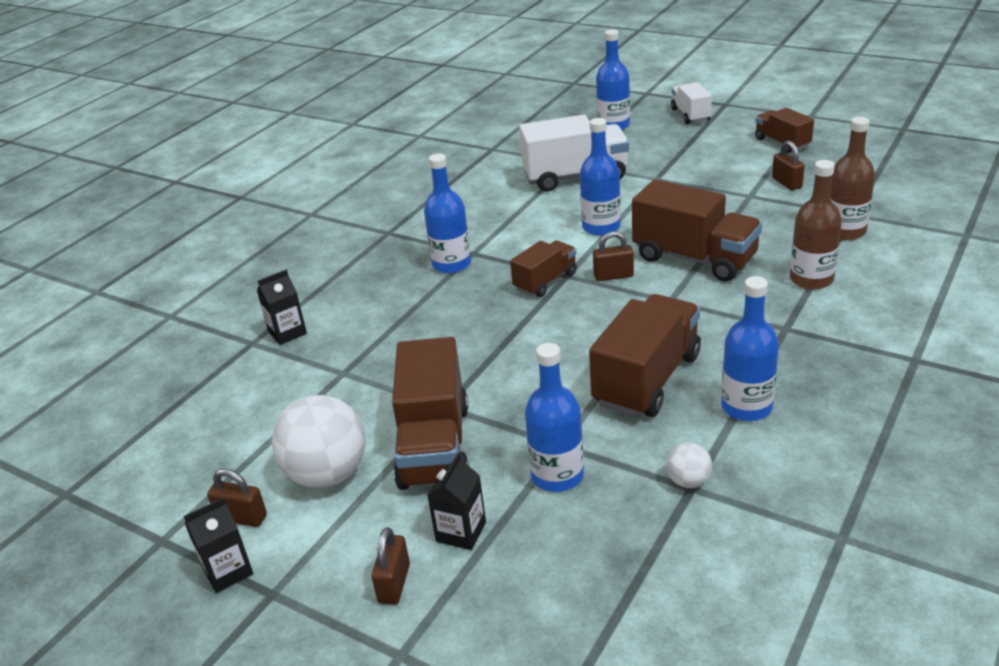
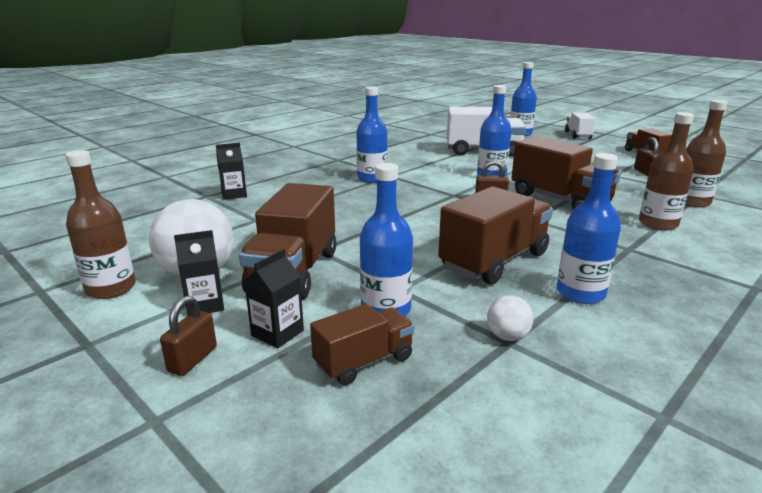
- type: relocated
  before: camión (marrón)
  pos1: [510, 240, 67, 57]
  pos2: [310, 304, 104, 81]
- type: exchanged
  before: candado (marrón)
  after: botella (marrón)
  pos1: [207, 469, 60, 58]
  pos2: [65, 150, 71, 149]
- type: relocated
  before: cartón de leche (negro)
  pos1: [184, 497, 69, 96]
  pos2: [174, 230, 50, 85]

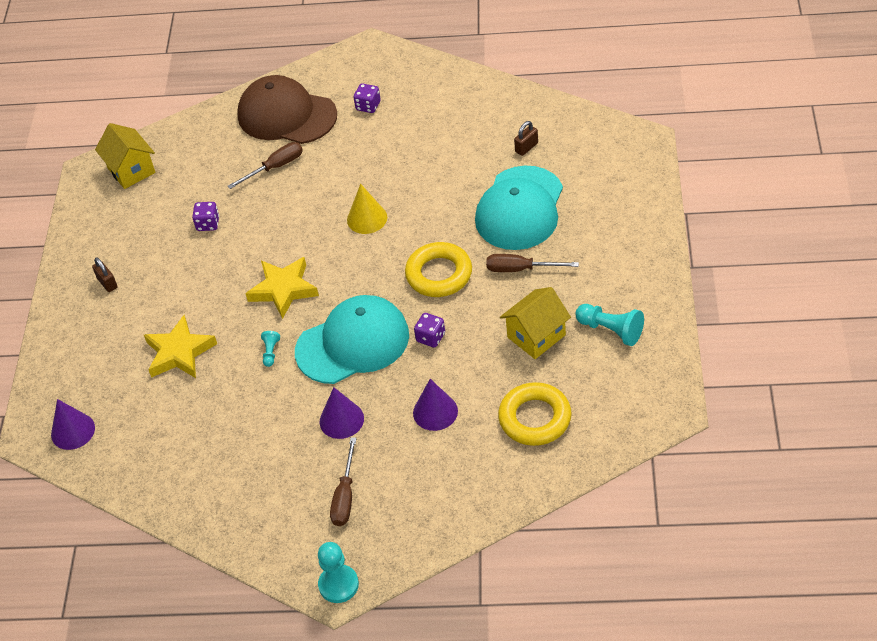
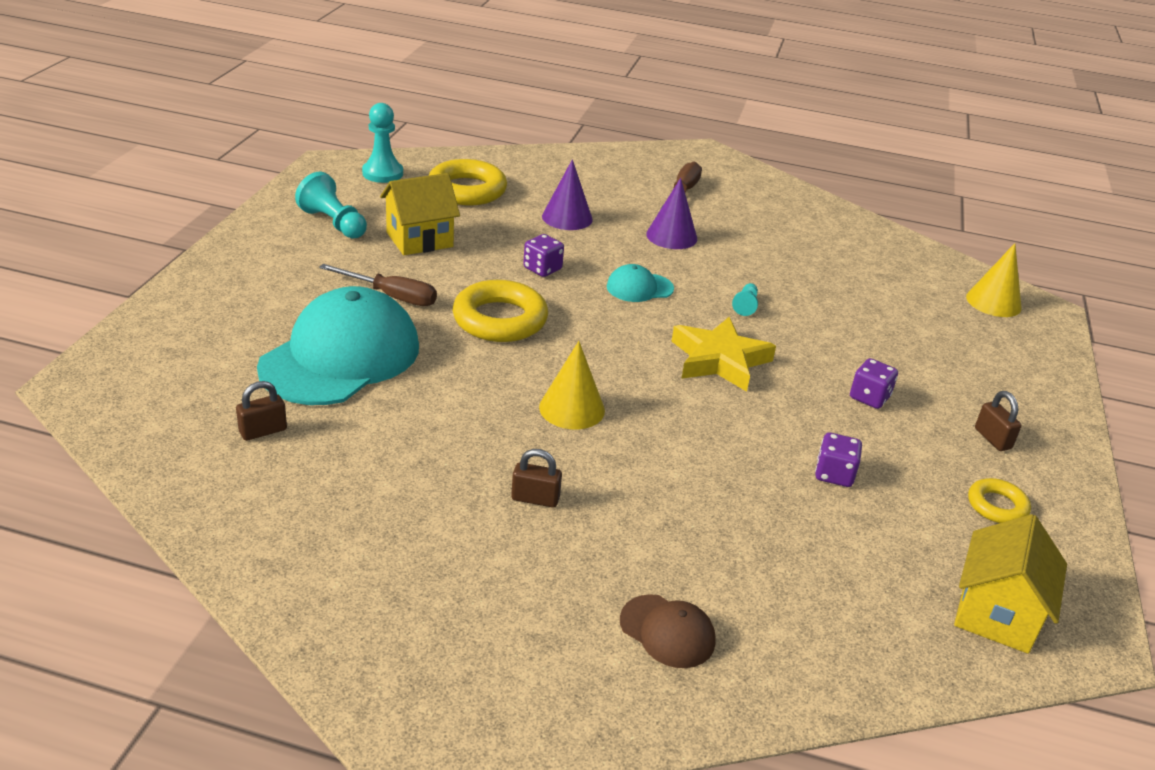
- type: size
  before: gorra (marrón)
  pos1: [237, 75, 100, 69]
  pos2: [620, 594, 96, 74]
  scale: 0.45
- type: relocated
  before: dado (morado)
  pos1: [354, 83, 27, 30]
  pos2: [850, 358, 48, 51]
- type: spun
  before: casa (amarillo)
  pos1: [95, 123, 60, 66]
  pos2: [954, 514, 113, 140]
  turn: 45
- type: missing
  before: destornillador (marrón)
  pos1: [228, 142, 75, 47]
- type: size
  before: gorra (turquesa)
  pos1: [295, 295, 114, 89]
  pos2: [607, 264, 67, 38]
  scale: 0.45
- type: missing
  before: estrella (amarillo)
  pos1: [144, 315, 73, 63]
- type: colour
  before: cono (morado)
  after: cono (amarillo)
  pos1: [51, 399, 44, 51]
  pos2: [966, 243, 56, 74]
- type: relocated
  before: peón (turquesa)
  pos1: [318, 542, 41, 61]
  pos2: [362, 103, 41, 80]
- type: appeared
  after: candado (marrón)
  pos2: [511, 449, 51, 59]
- type: appeared
  after: anillo (amarillo)
  pos2: [968, 478, 63, 45]

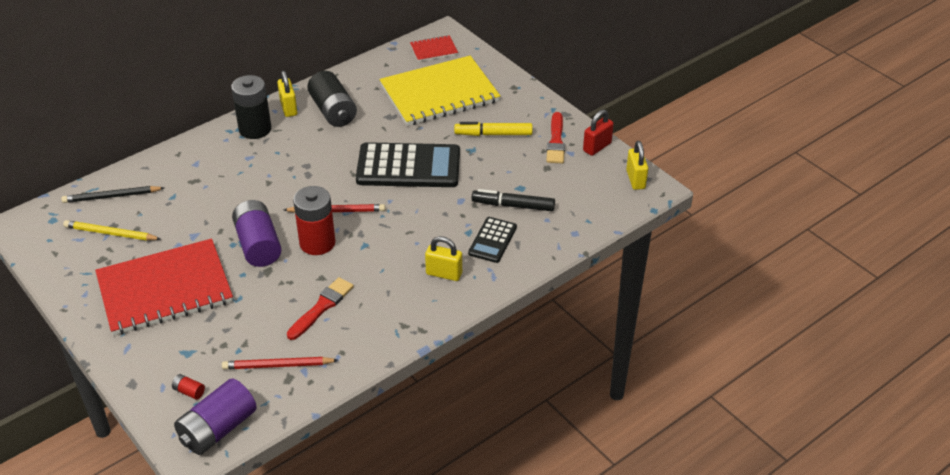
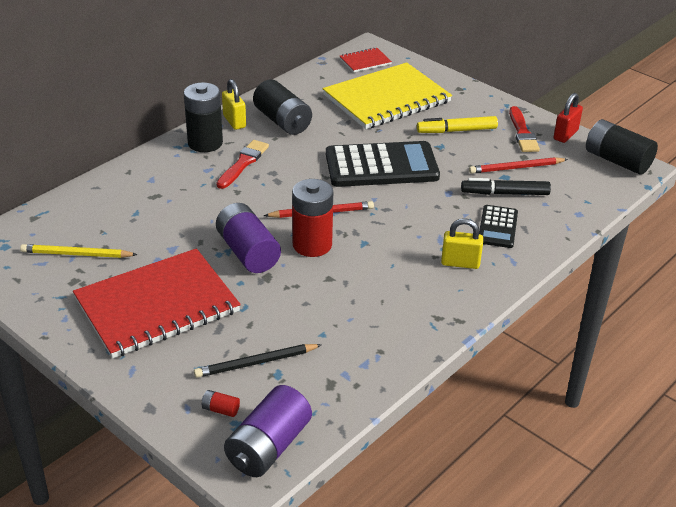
- type: exchanged
  before: candado (amarillo)
  after: pila (negro)
  pos1: [626, 141, 22, 49]
  pos2: [586, 119, 72, 56]
- type: relocated
  before: lápiz (negro)
  pos1: [61, 186, 103, 17]
  pos2: [194, 344, 128, 34]
- type: relocated
  before: pincel (rojo)
  pos1: [287, 277, 67, 63]
  pos2: [217, 140, 52, 49]
- type: relocated
  before: lápiz (rojo)
  pos1: [222, 357, 116, 12]
  pos2: [469, 157, 99, 17]

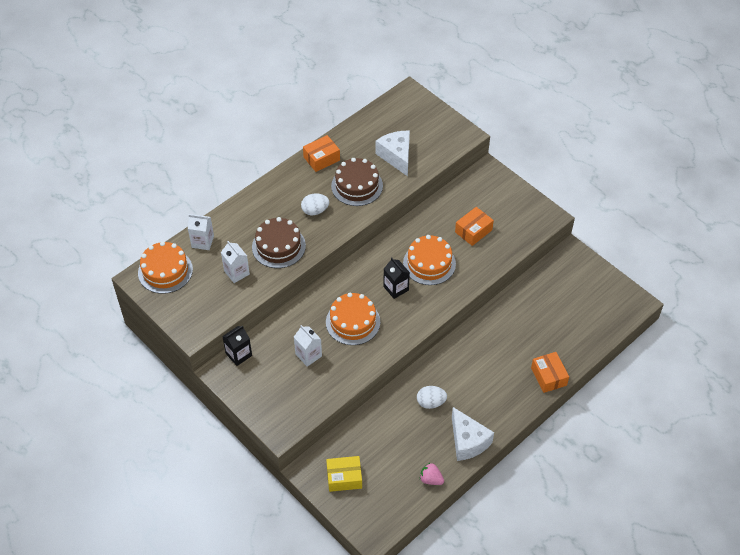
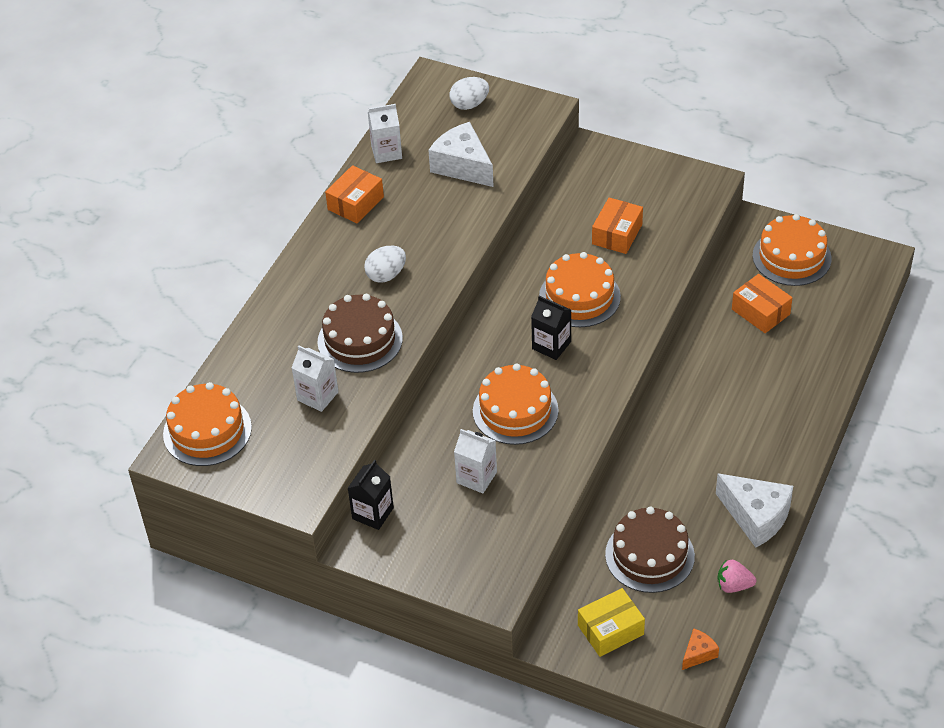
- type: relocated
  before: tarta (marrón)
  pos1: [331, 158, 52, 48]
  pos2: [605, 507, 90, 86]
- type: relocated
  before: cartón de leche (blanco)
  pos1: [188, 214, 26, 36]
  pos2: [368, 104, 34, 59]
- type: relocated
  before: caja (naranja)
  pos1: [531, 352, 38, 41]
  pos2: [732, 274, 60, 59]
- type: relocated
  before: huevo (blanco)
  pos1: [417, 386, 30, 23]
  pos2: [450, 77, 39, 33]
- type: appeared
  after: tarta (naranja)
  pos2: [753, 214, 79, 72]
- type: appeared
  after: queso (naranja)
  pos2: [682, 628, 37, 42]

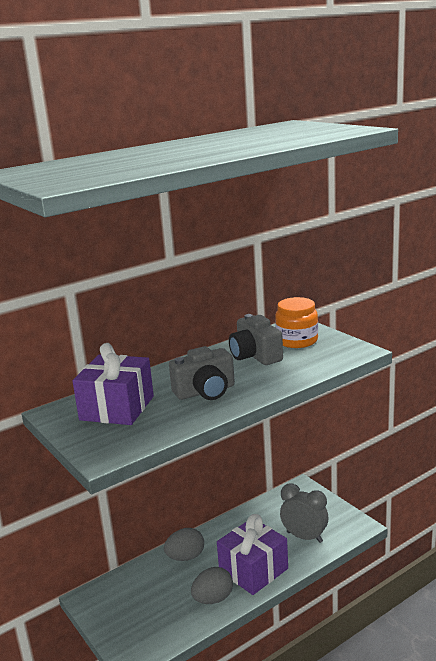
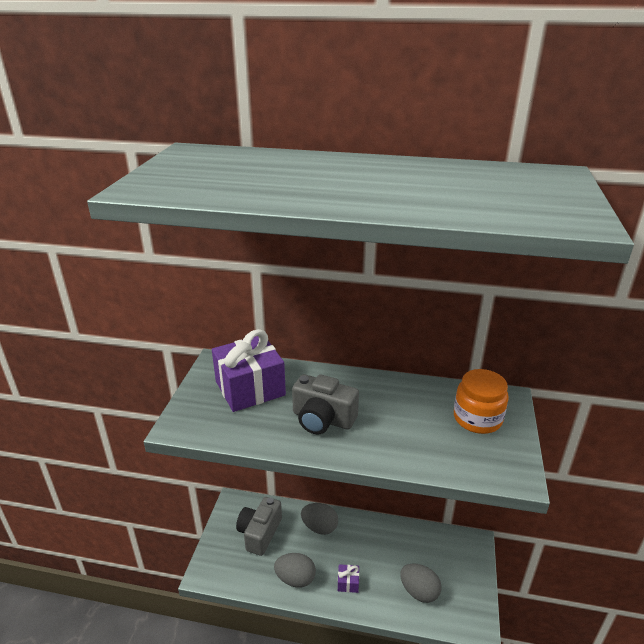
- type: relocated
  before: cámara (gris)
  pos1: [229, 314, 54, 51]
  pos2: [236, 497, 46, 59]
- type: exchanged
  before: despertador (gris)
  after: huevo (gris)
  pos1: [280, 483, 48, 60]
  pos2: [400, 564, 42, 39]
- type: size
  before: regalo (morado)
  pos1: [217, 514, 71, 81]
  pos2: [338, 564, 21, 29]
  scale: 0.41

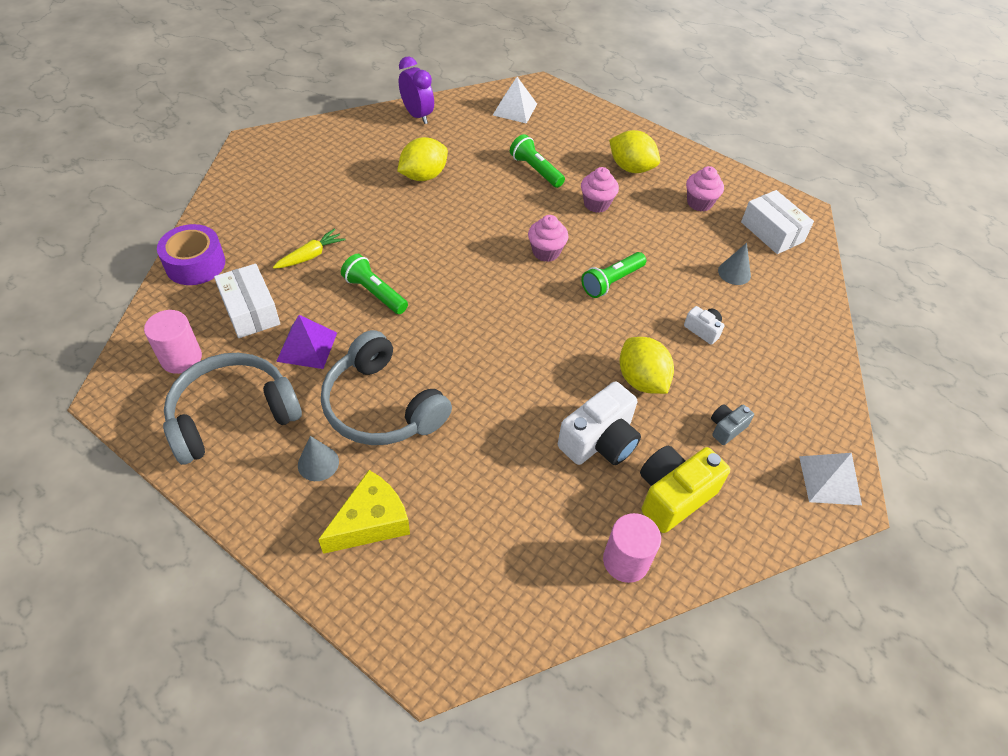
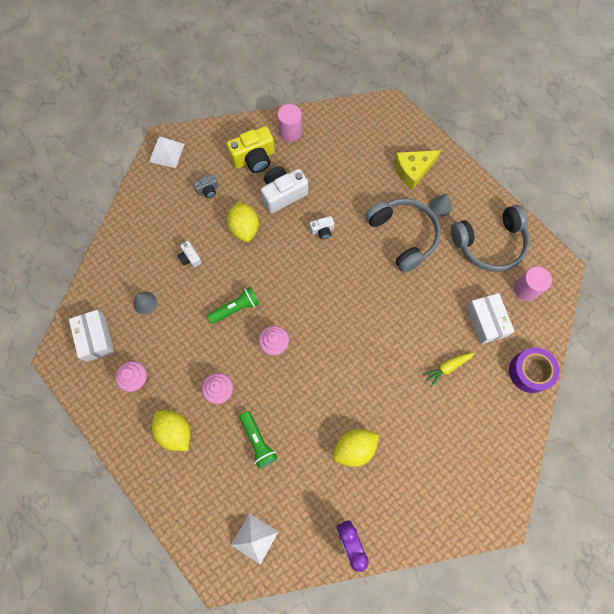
- type: missing
  before: lámpara de mano (verde)
  pos1: [341, 254, 67, 60]
- type: missing
  before: pirámide (morado)
  pos1: [276, 315, 61, 54]
- type: appeared
  after: cámara (blanco)
  pos2: [310, 216, 24, 23]

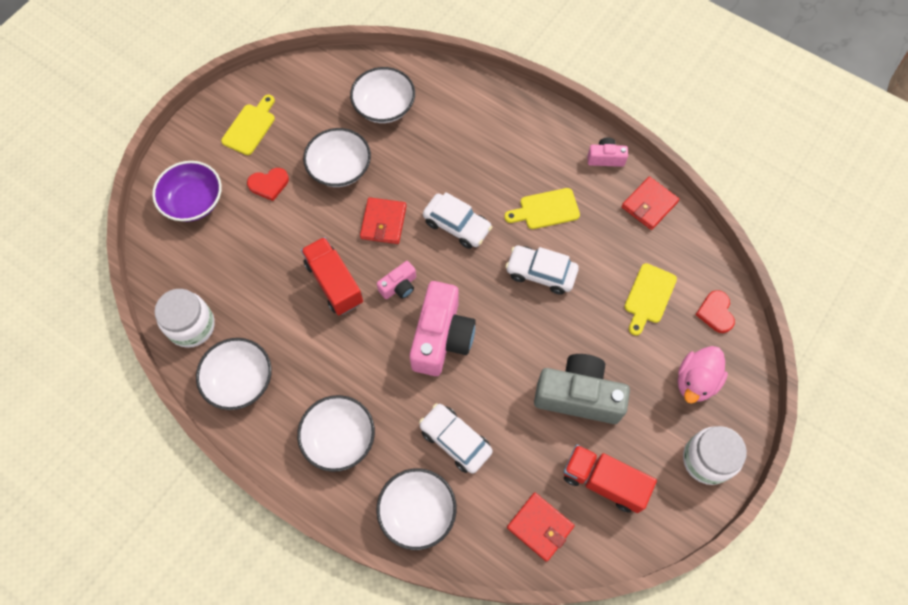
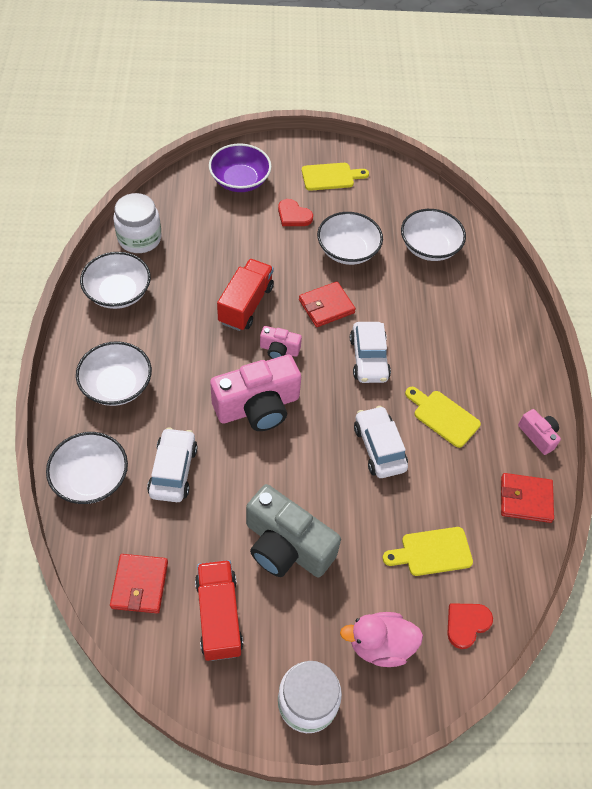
- type: spun
  before: cámara (gris)
  pos1: [534, 354, 96, 70]
  pos2: [246, 484, 95, 93]
  turn: 150

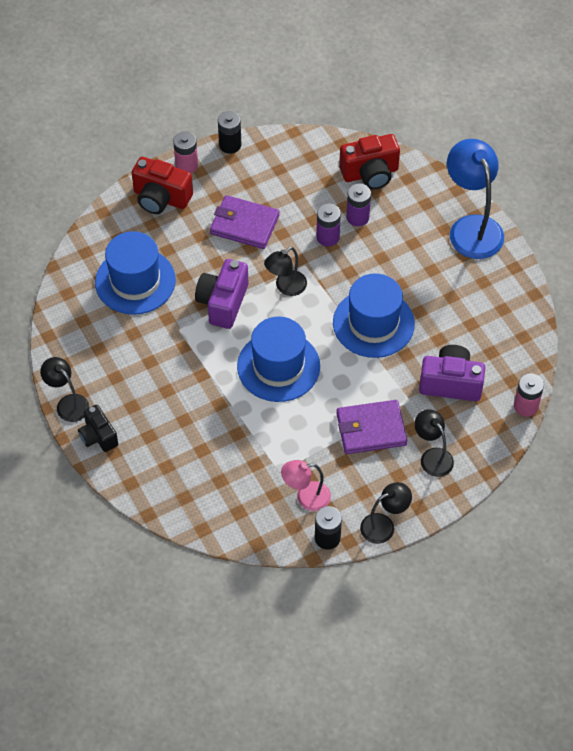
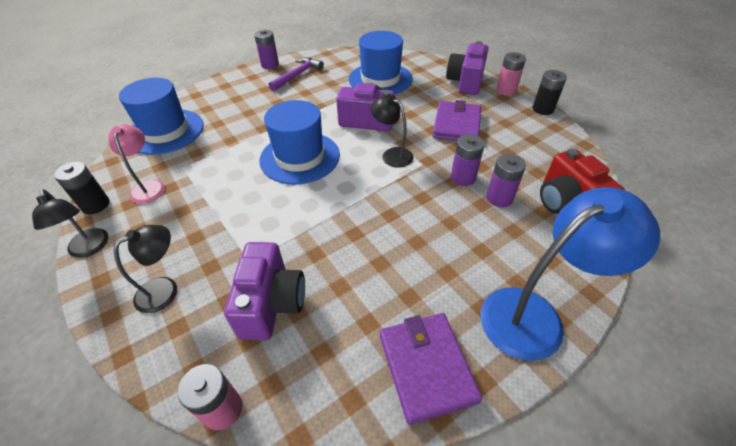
- type: colour
  before: cámara (rojo)
  after: cámara (morado)
  pos1: [132, 157, 61, 57]
  pos2: [446, 41, 43, 54]
- type: relocated
  before: sombrero (azul)
  pos1: [333, 273, 82, 85]
  pos2: [119, 78, 85, 77]
- type: exchanged
  before: lámpara (negro)
  after: pila (morado)
  pos1: [40, 357, 50, 65]
  pos2: [254, 30, 25, 39]
- type: relocated
  before: cartera (morado)
  pos1: [336, 400, 71, 54]
  pos2: [380, 313, 102, 112]
- type: missing
  before: cámara (negro)
  pos1: [78, 405, 40, 47]
- type: appeared
  after: martillo (morado)
  pos2: [269, 57, 55, 34]

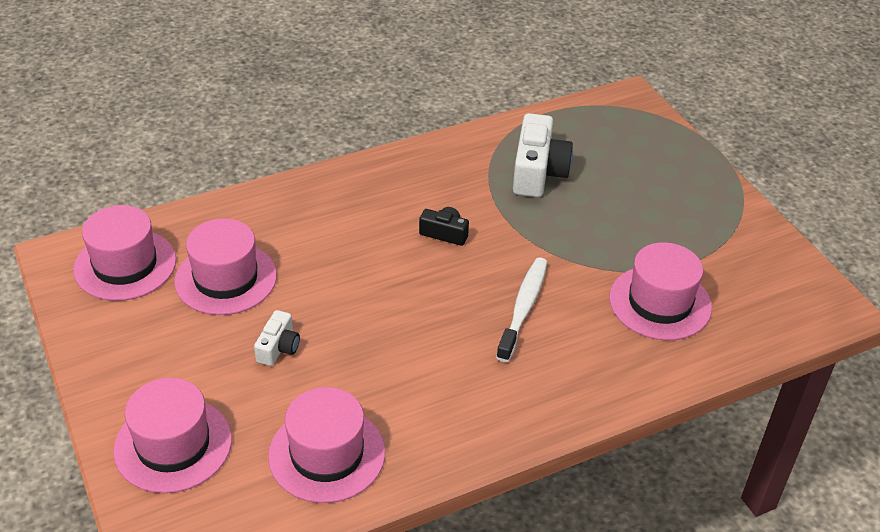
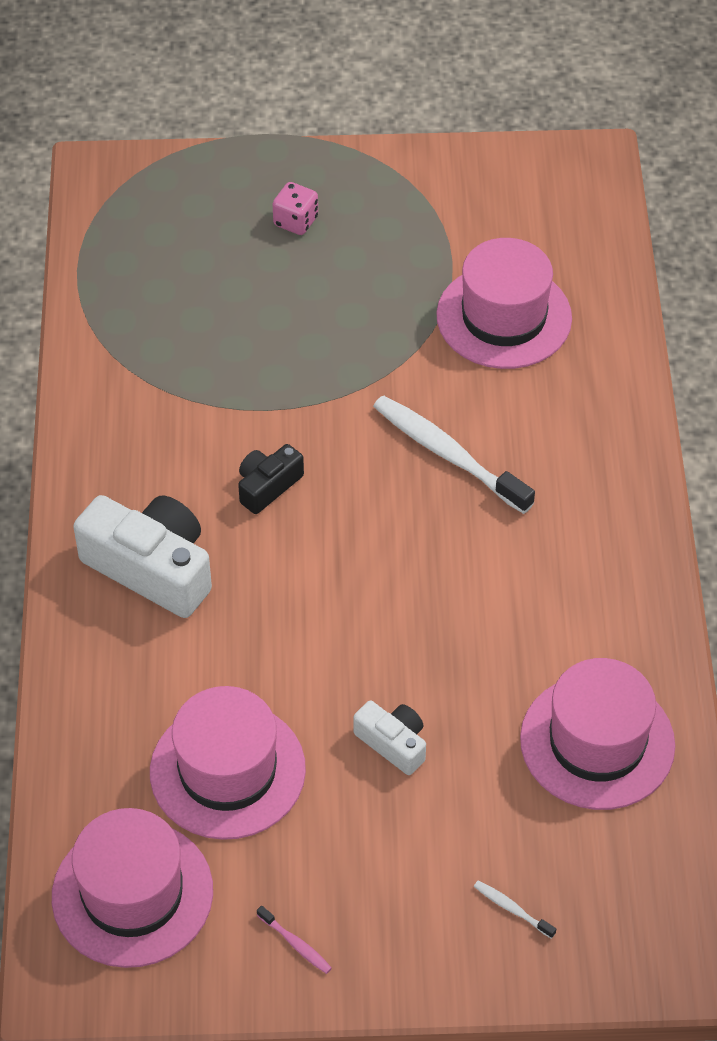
- type: relocated
  before: cámara (blanco)
  pos1: [513, 113, 60, 84]
  pos2: [73, 495, 139, 123]
- type: exchanged
  before: sombrero (rosa)
  after: cepillo de dientes (blanco)
  pos1: [113, 378, 119, 115]
  pos2: [474, 880, 82, 59]
- type: appeared
  after: dado (rosa)
  pos2: [273, 182, 45, 53]
- type: appeared
  after: cepillo de dientes (rosa)
  pos2: [257, 906, 75, 68]

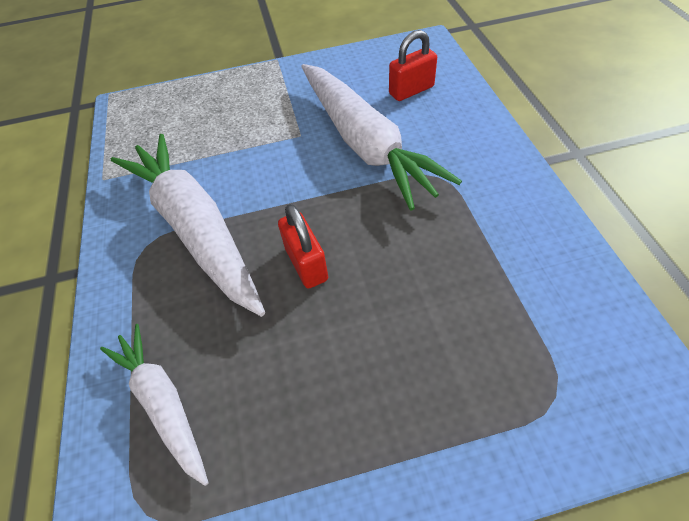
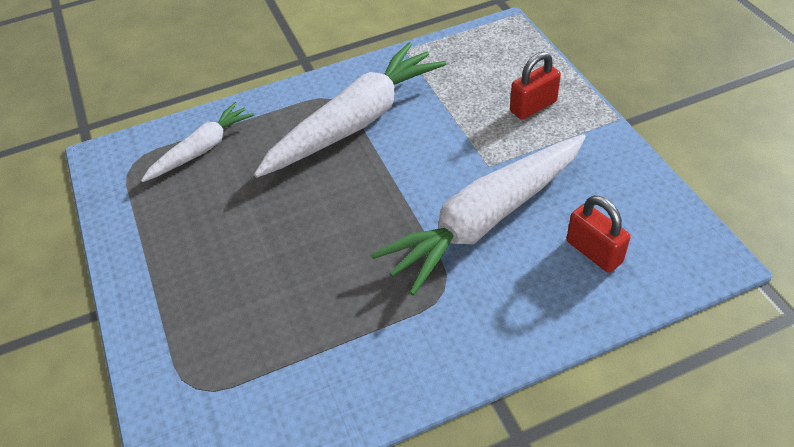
- type: relocated
  before: candado (rojo)
  pos1: [278, 204, 50, 84]
  pos2: [510, 51, 51, 69]

